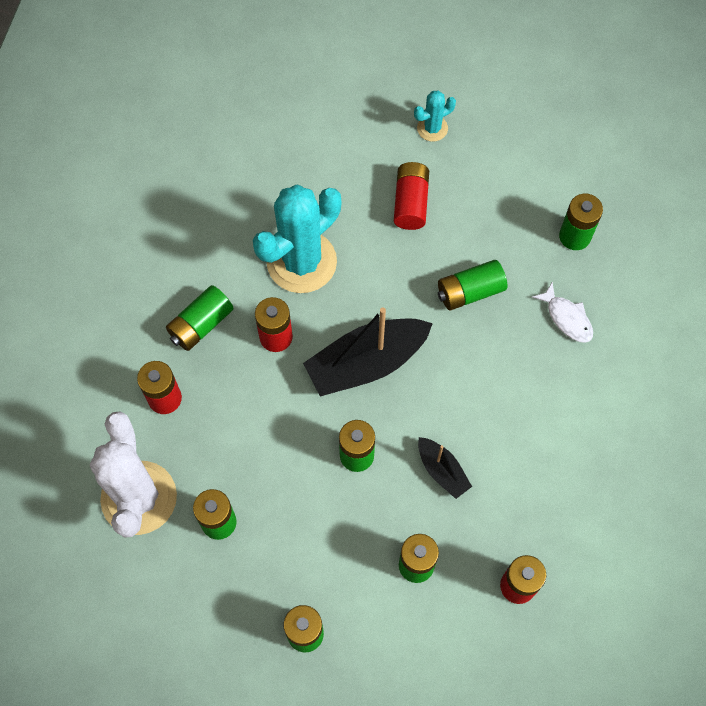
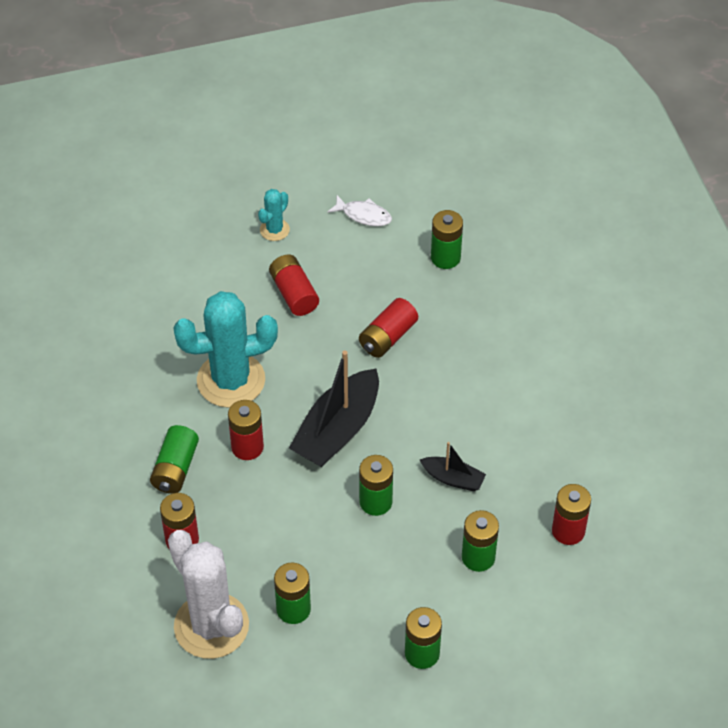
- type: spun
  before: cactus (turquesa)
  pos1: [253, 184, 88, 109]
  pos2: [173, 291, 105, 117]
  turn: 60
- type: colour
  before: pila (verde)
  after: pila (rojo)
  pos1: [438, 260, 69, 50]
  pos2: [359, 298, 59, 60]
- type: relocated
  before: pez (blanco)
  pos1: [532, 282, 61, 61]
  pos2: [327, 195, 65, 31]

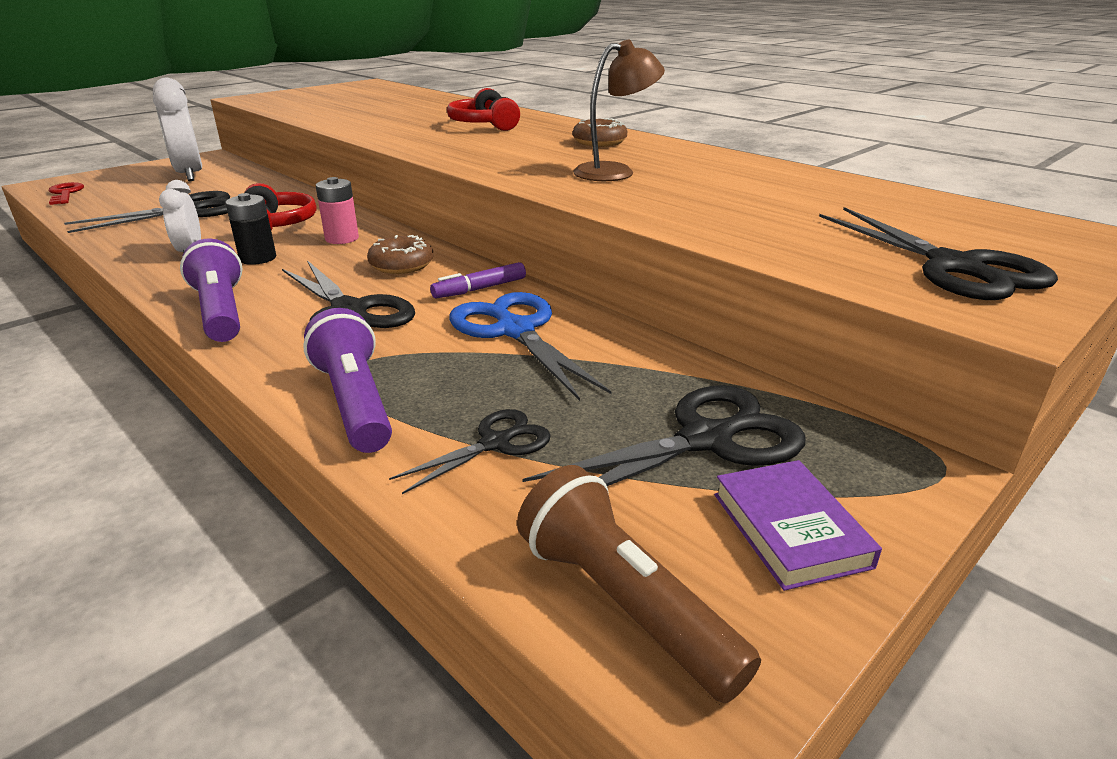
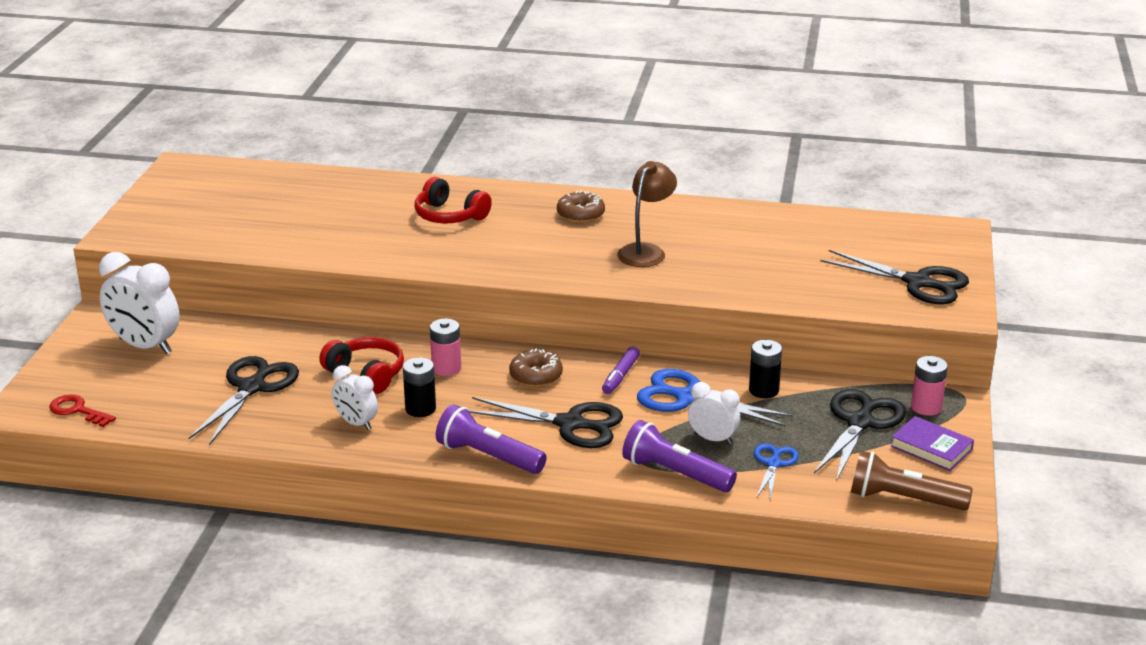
- type: colour
  before: tijeras (negro)
  after: tijeras (azul)
  pos1: [389, 409, 162, 85]
  pos2: [754, 443, 45, 57]
- type: appeared
  after: pila (negro)
  pos2: [749, 340, 33, 58]
- type: appeared
  after: pila (rosa)
  pos2: [911, 356, 37, 60]
- type: appeared
  after: despertador (blanco)
  pos2: [688, 382, 52, 63]

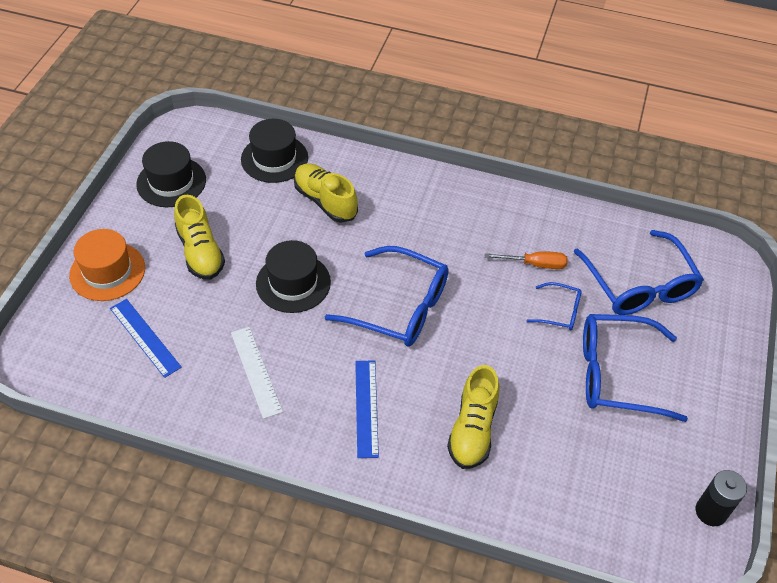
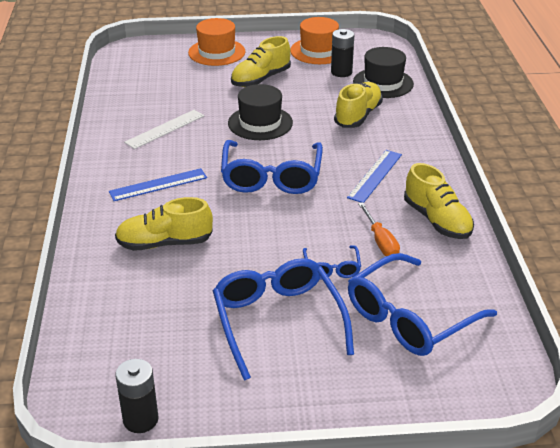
- type: colour
  before: sombrero (negro)
  after: sombrero (naranja)
  pos1: [136, 141, 70, 66]
  pos2: [290, 17, 49, 47]
- type: relocated
  before: regla (azul)
  pos1: [110, 299, 72, 79]
  pos2: [347, 150, 55, 53]
- type: appeared
  after: pila (negro)
  pos2: [331, 29, 23, 48]
- type: appeared
  after: zapato (amarillo)
  pos2: [404, 163, 70, 76]

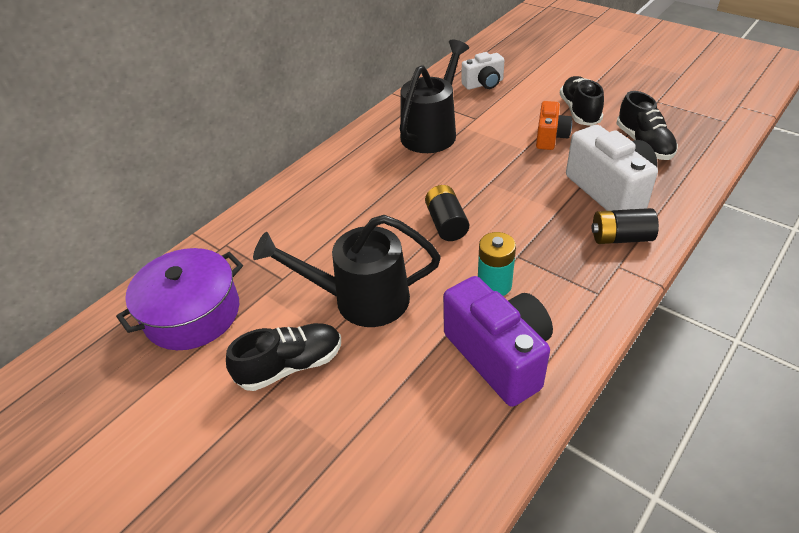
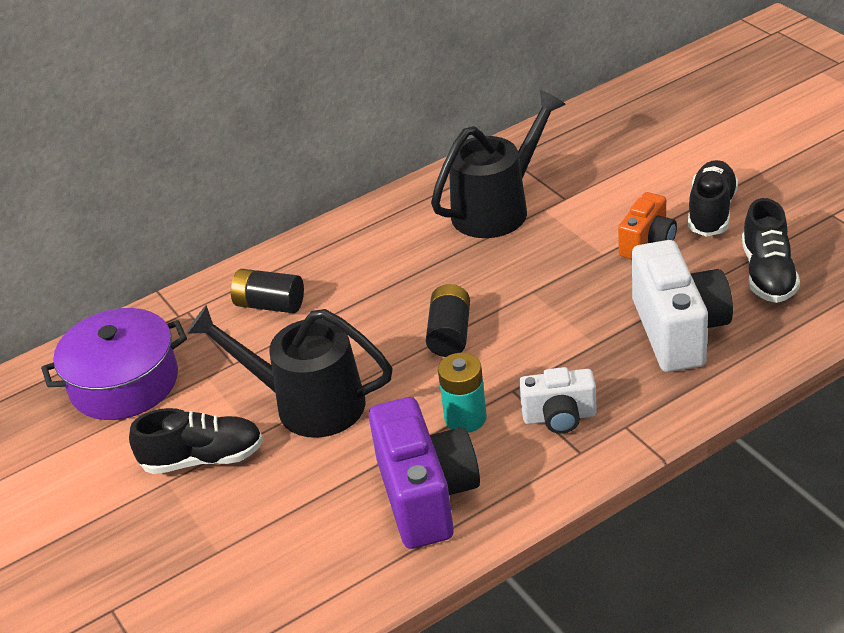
- type: relocated
  before: cámara (blanco)
  pos1: [461, 52, 43, 38]
  pos2: [519, 367, 78, 67]
- type: relocated
  before: pila (negro)
  pos1: [592, 208, 67, 36]
  pos2: [231, 269, 73, 44]

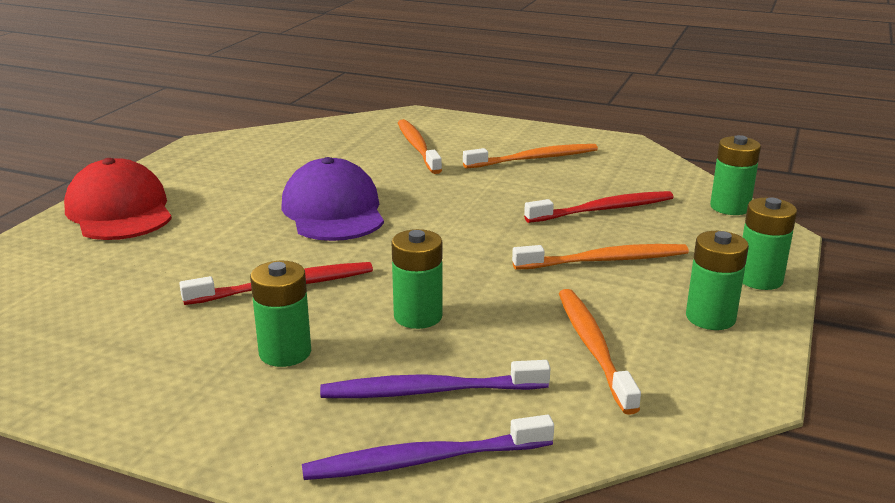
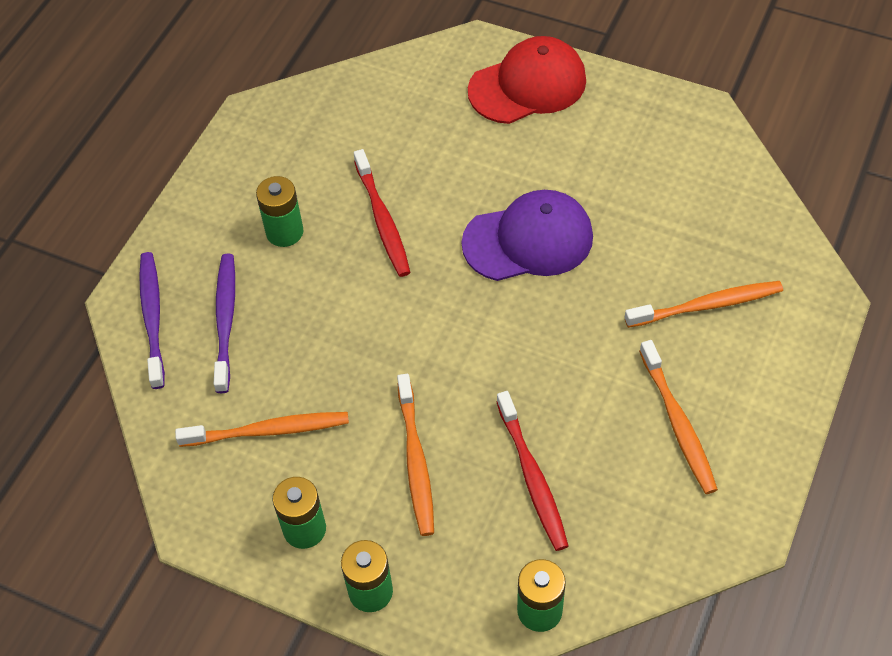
- type: missing
  before: pila (verde)
  pos1: [391, 229, 52, 100]

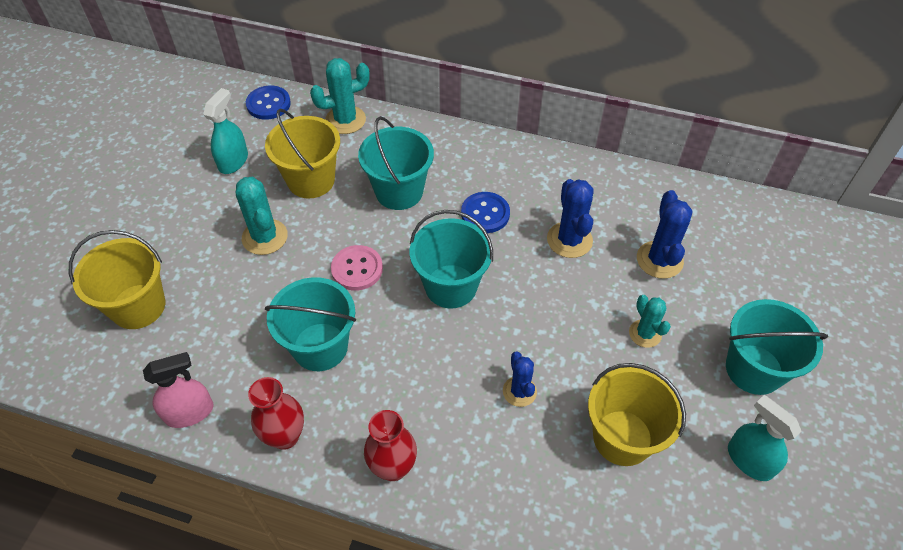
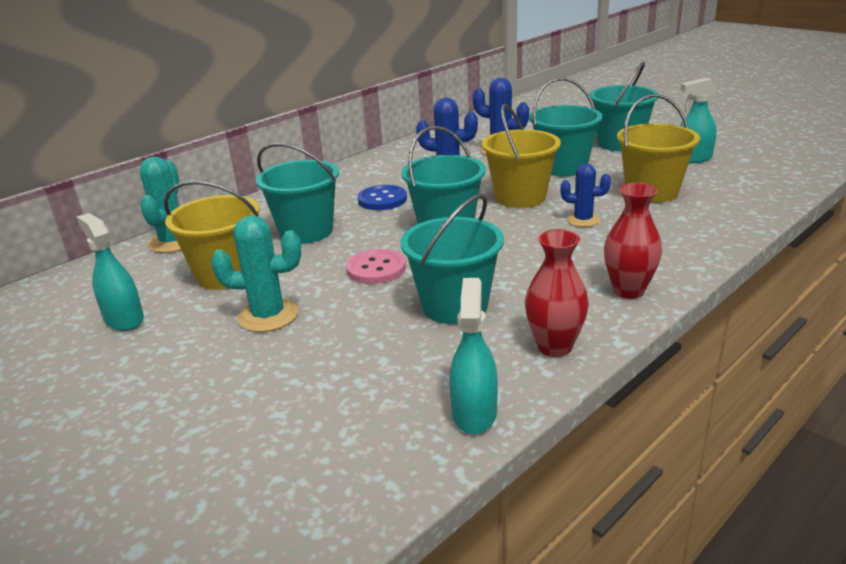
- type: missing
  before: botón (azul)
  pos1: [246, 86, 45, 34]
- type: relocated
  before: balde (amarillo)
  pos1: [69, 230, 96, 99]
  pos2: [482, 104, 79, 104]
- type: exchanged
  before: cactus (turquesa)
  after: balde (turquesa)
  pos1: [629, 295, 42, 53]
  pos2: [529, 78, 73, 98]
- type: colour
  before: pulverizador (rosa)
  after: pulverizador (turquesa)
  pos1: [143, 352, 70, 76]
  pos2: [449, 278, 49, 156]

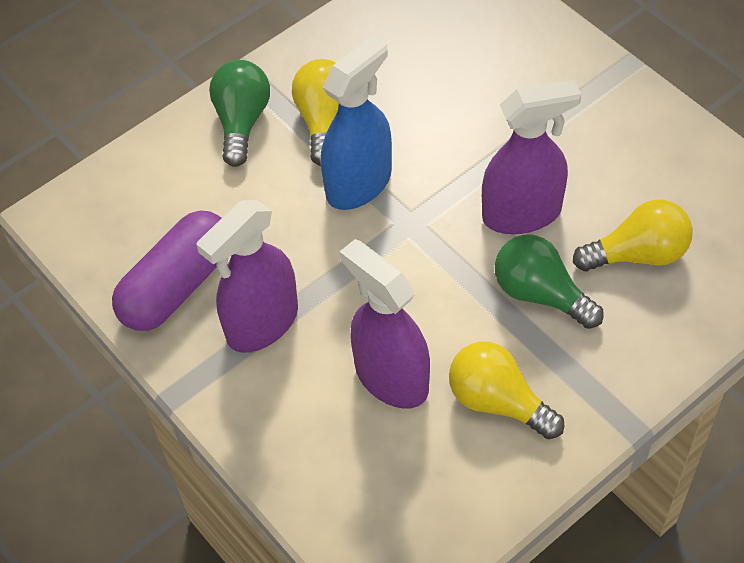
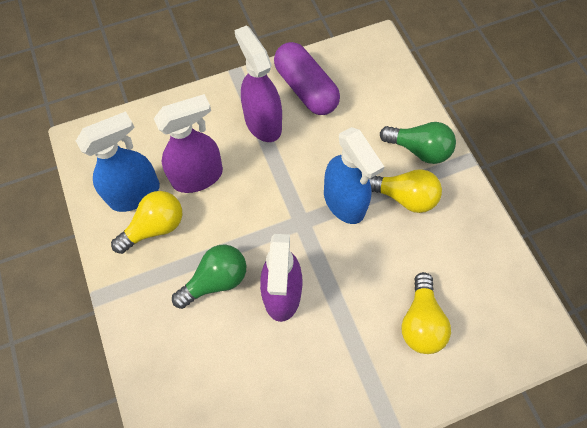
- type: relocated
  before: bombilla (amarillo)
  pos1: [573, 200, 120, 71]
  pos2: [401, 272, 50, 82]
- type: appeared
  after: pulverizador (azul)
  pos2: [76, 111, 84, 101]

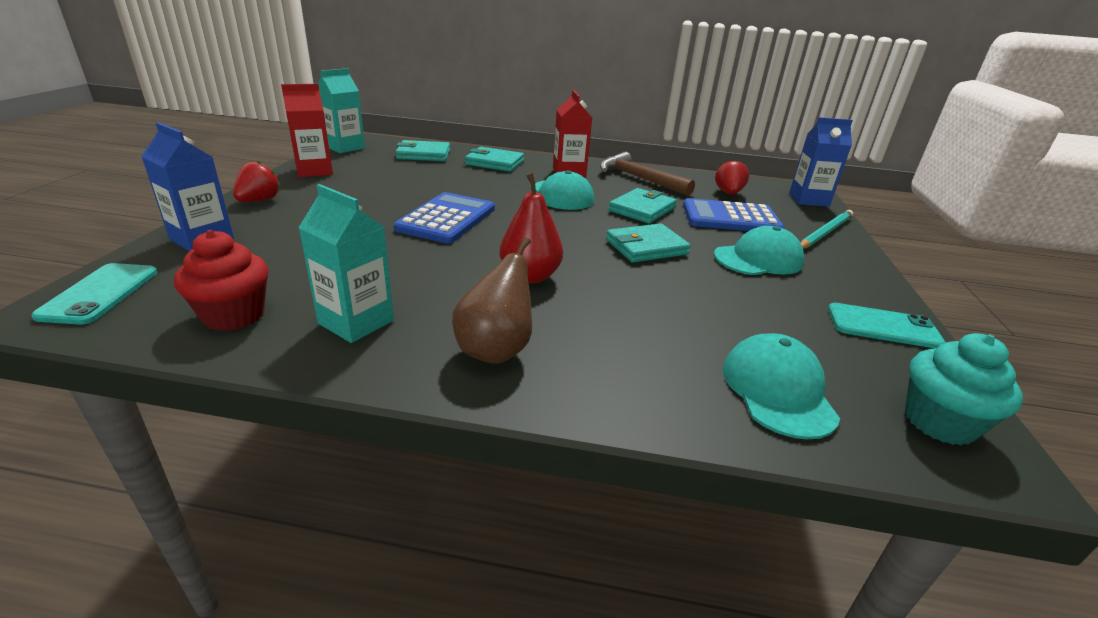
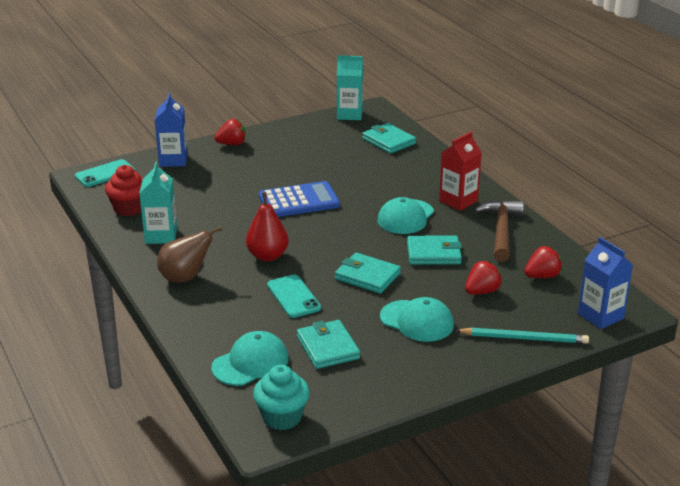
- type: missing
  before: cartón de leche (rojo)
  pos1: [281, 84, 52, 93]
- type: relocated
  before: cartera (turquesa)
  pos1: [465, 147, 59, 25]
  pos2: [297, 320, 63, 49]
- type: exchanged
  before: calculadora (azul)
  after: fresa (rojo)
  pos1: [683, 198, 101, 33]
  pos2: [465, 261, 37, 34]
- type: relocated
  before: móvil (turquesa)
  pos1: [828, 303, 118, 45]
  pos2: [267, 275, 54, 43]

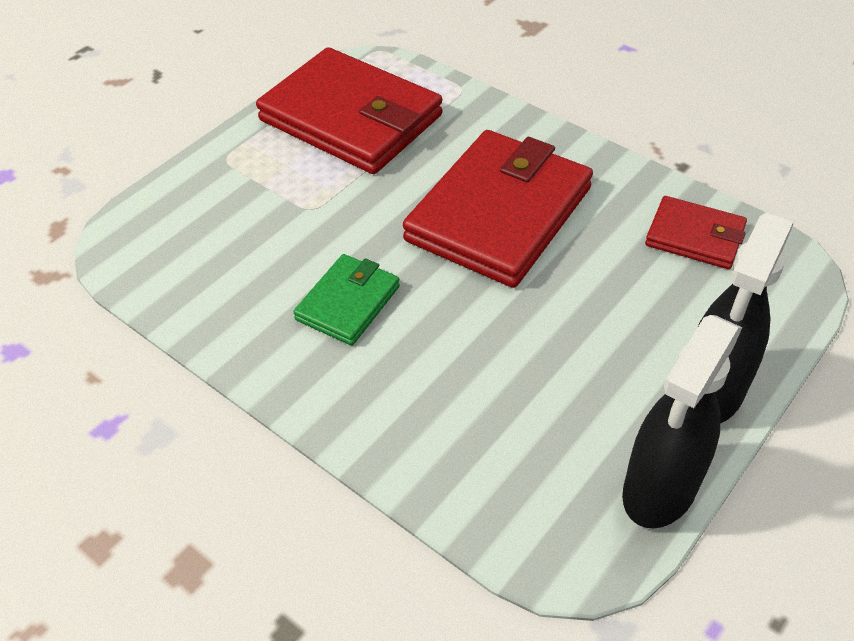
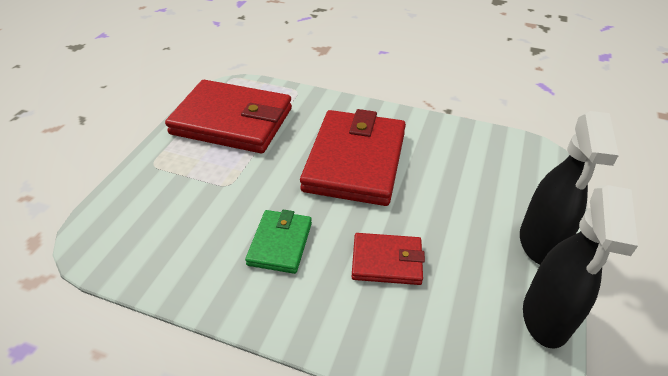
- type: relocated
  before: cartera (rojo)
  pos1: [645, 196, 102, 73]
  pos2: [352, 233, 73, 52]

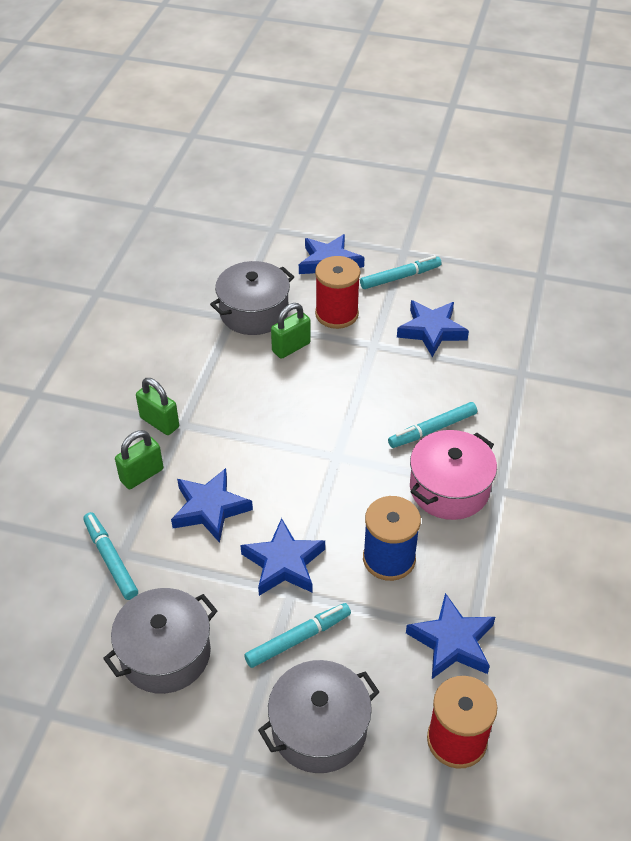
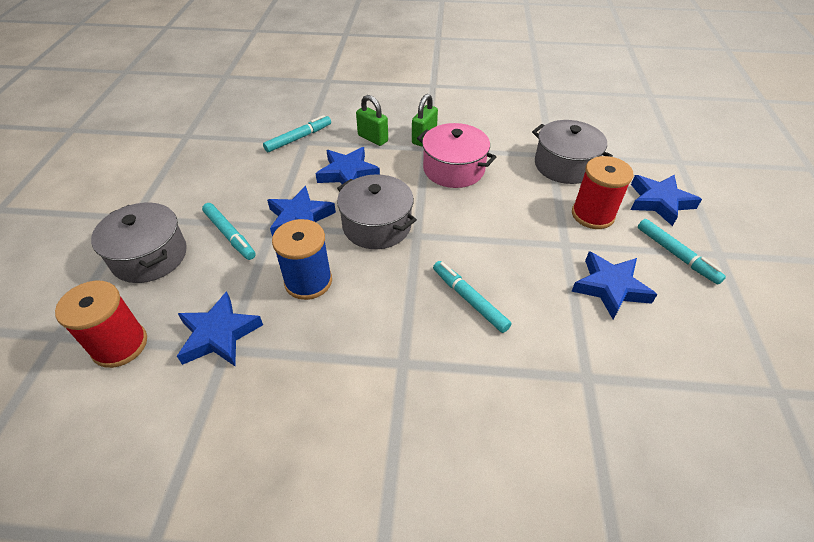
- type: missing
  before: candado (verde)
  pos1: [271, 303, 40, 56]
- type: relocated
  before: olla (rosa)
  pos1: [410, 430, 87, 90]
  pos2: [417, 123, 79, 65]
- type: relocated
  before: olla (gris)
  pos1: [103, 588, 114, 106]
  pos2: [337, 174, 80, 75]

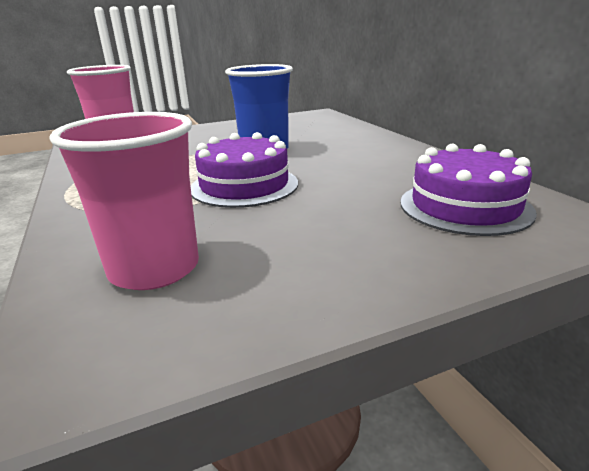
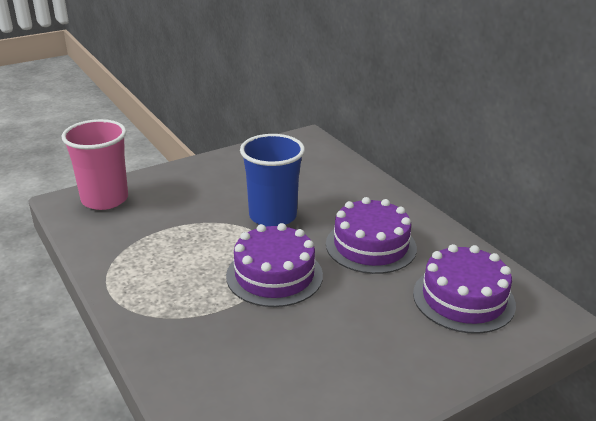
- type: missing
  before: vaso (rosa)
  pos1: [49, 112, 150, 178]
- type: appeared
  after: tarta (morado)
  pos2: [326, 197, 91, 77]

